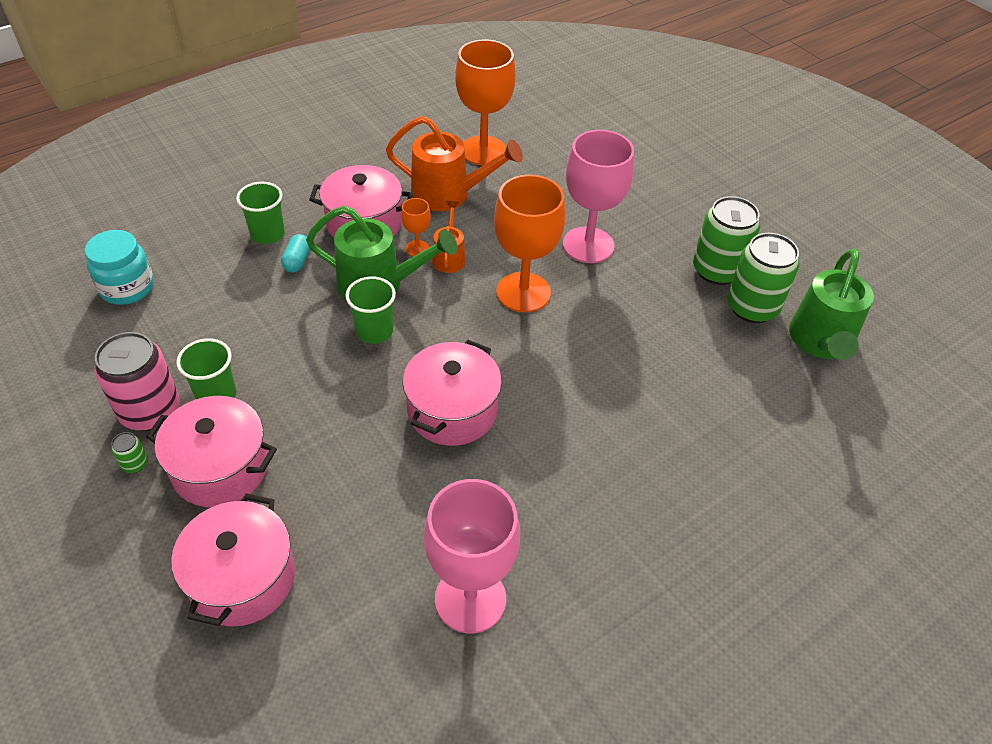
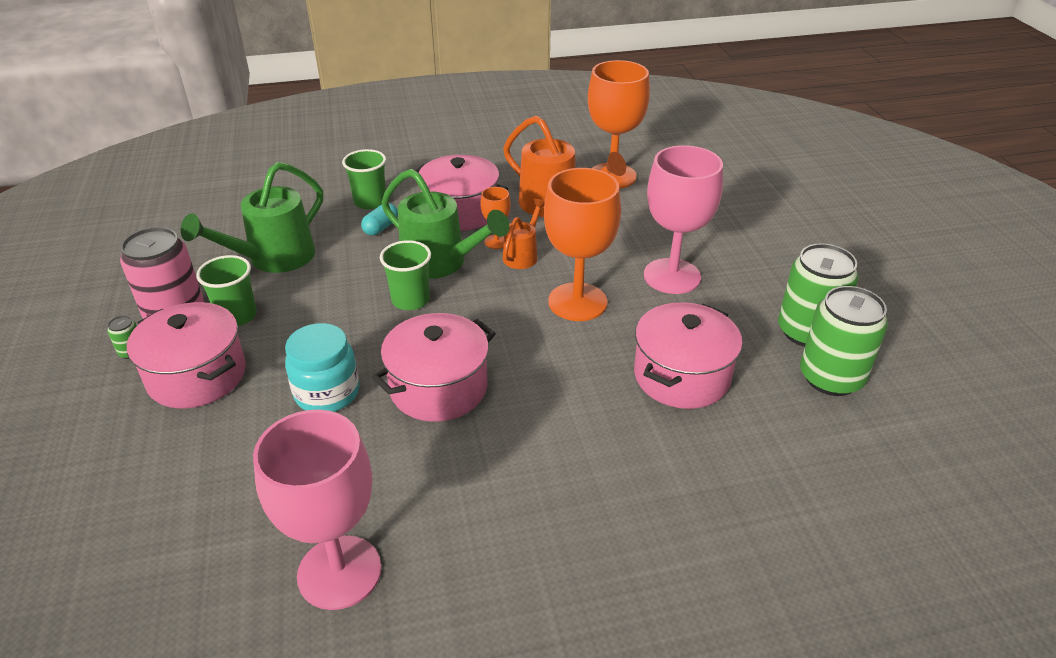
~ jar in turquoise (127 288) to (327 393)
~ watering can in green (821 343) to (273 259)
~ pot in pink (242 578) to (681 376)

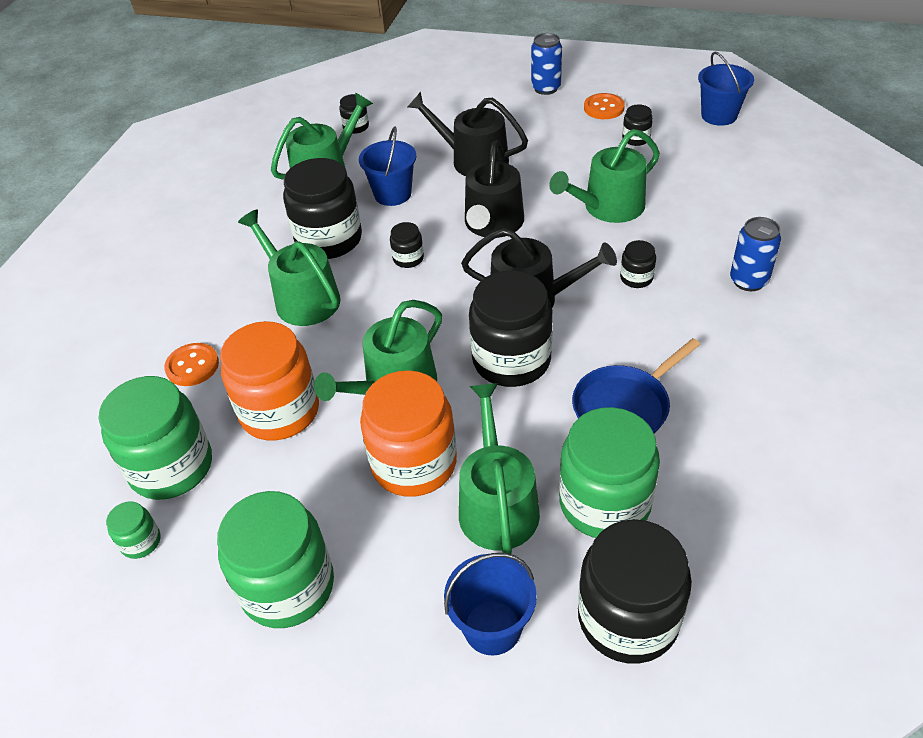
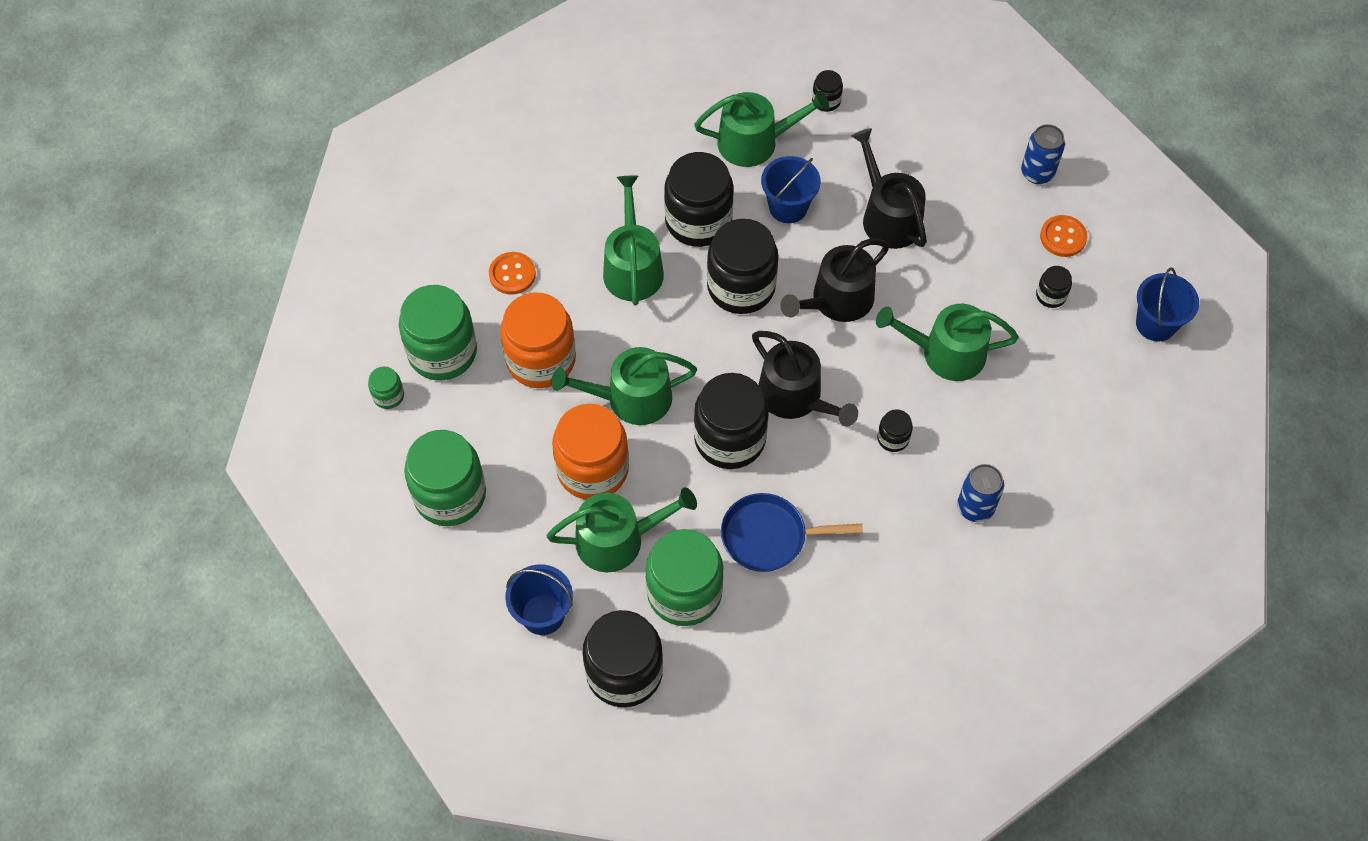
~ jar in black (408 258) = (741 287) x2.22
~ watering can in green (497 504) = (618 539) 45 degrees clockwise

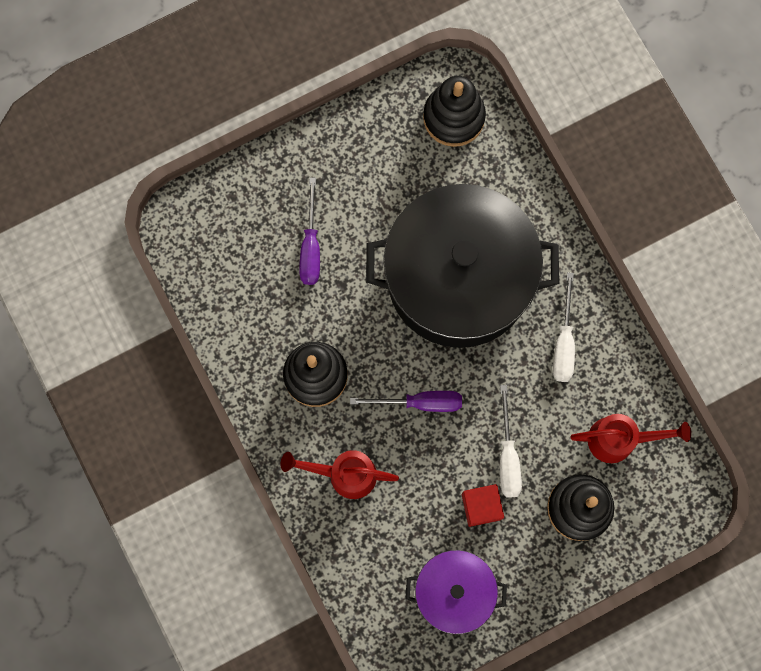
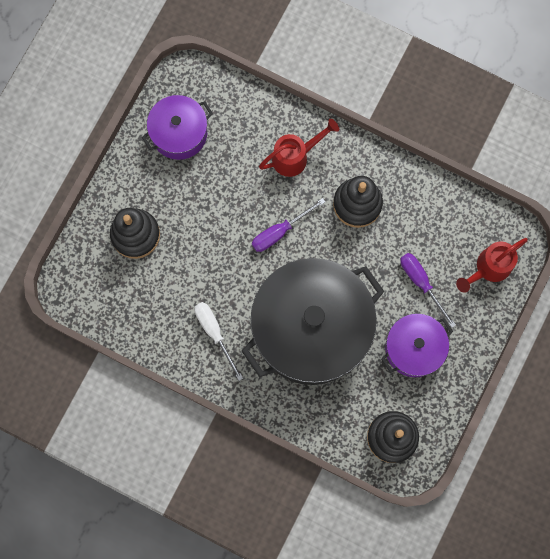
- screwdriver in white (507 456)
~ watering can in red (620 440) to (488 268)
- cube in red (481 506)
+ pot in purple (414 348)

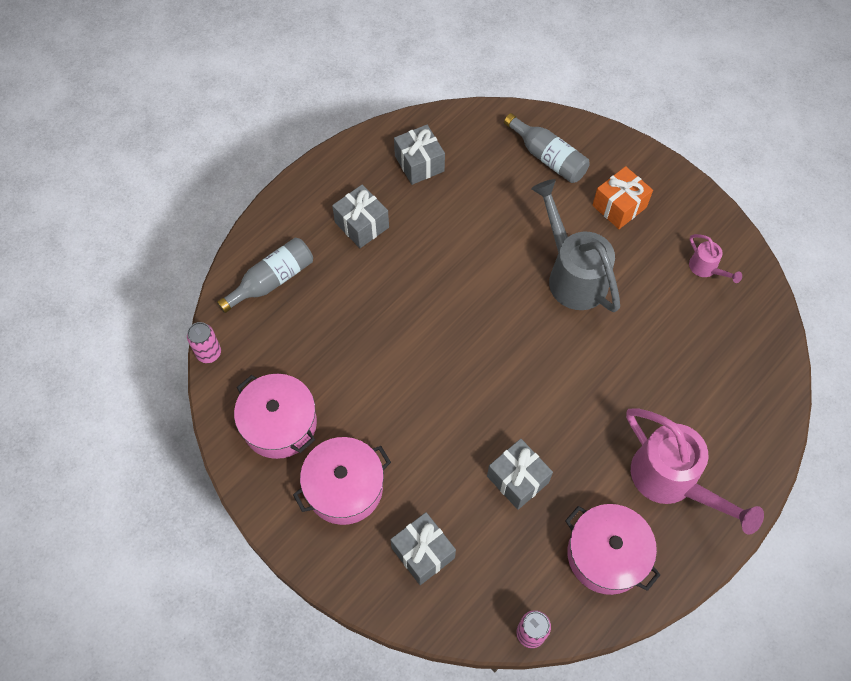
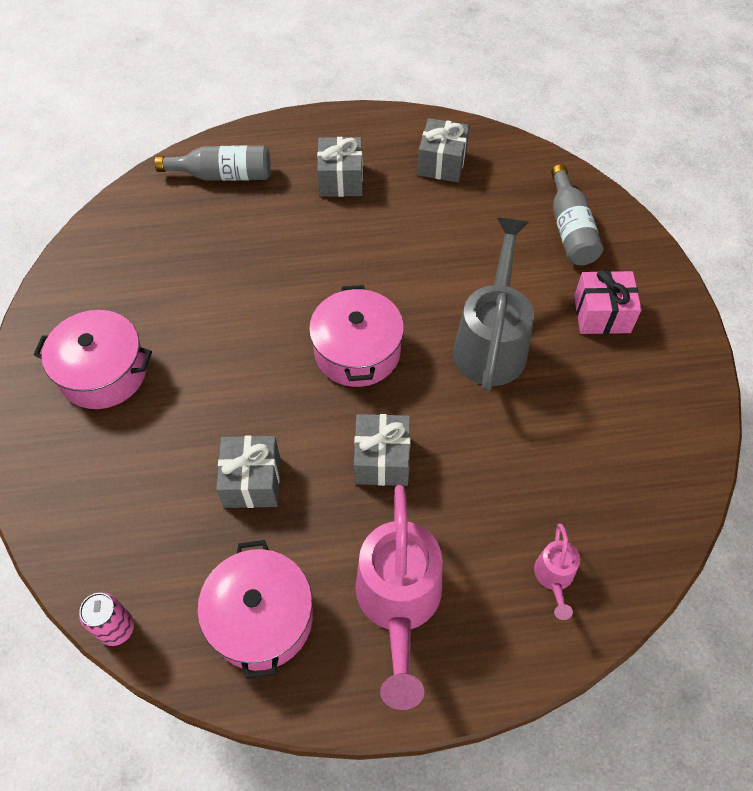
~ gift in orange (619 206) to gift in pink (601 314)
~ watering can in pink (706 269) to (554 577)
- can in pink (209 353)
~ pot in pink (279 424) to (357 351)
~ gift in grey (423 553) to (382 459)

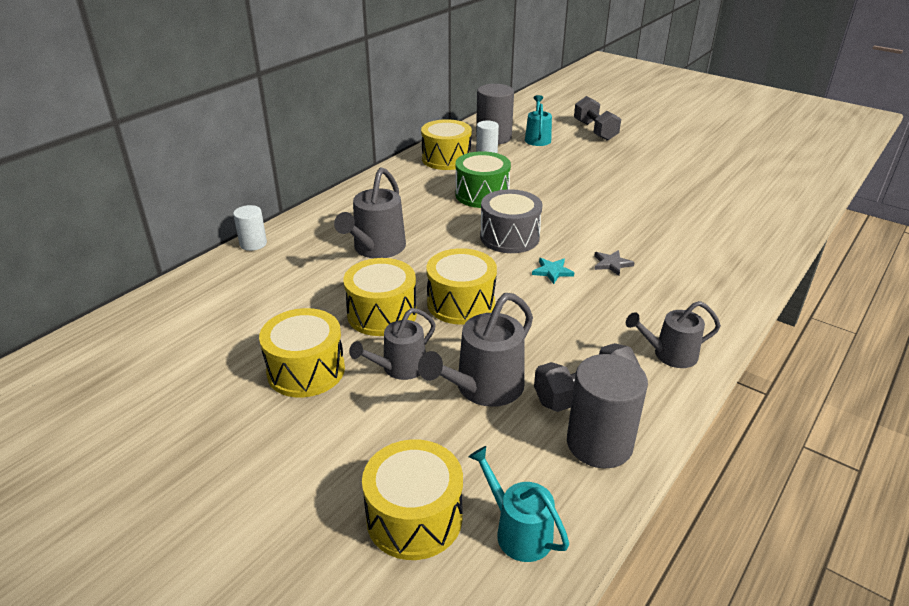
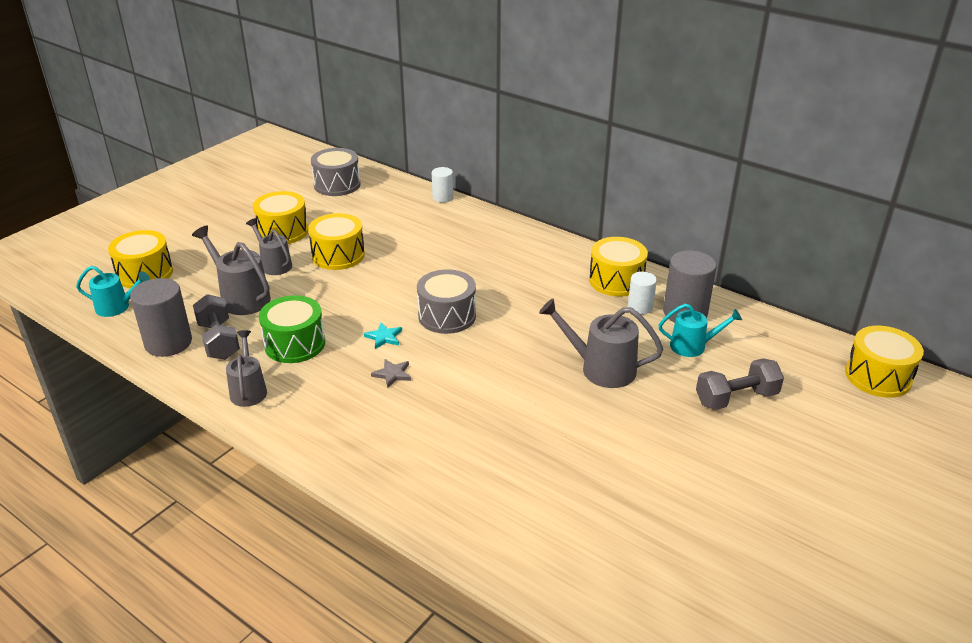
~ drum in green (482 195) to (295 344)
~ watering can in grey (376 248) to (601 368)
~ drum in yellow (461 303) to (878 376)
~ watering can in turquoise (518 531) = (117 307) 45 degrees clockwise
+ drum in grey (337 185)

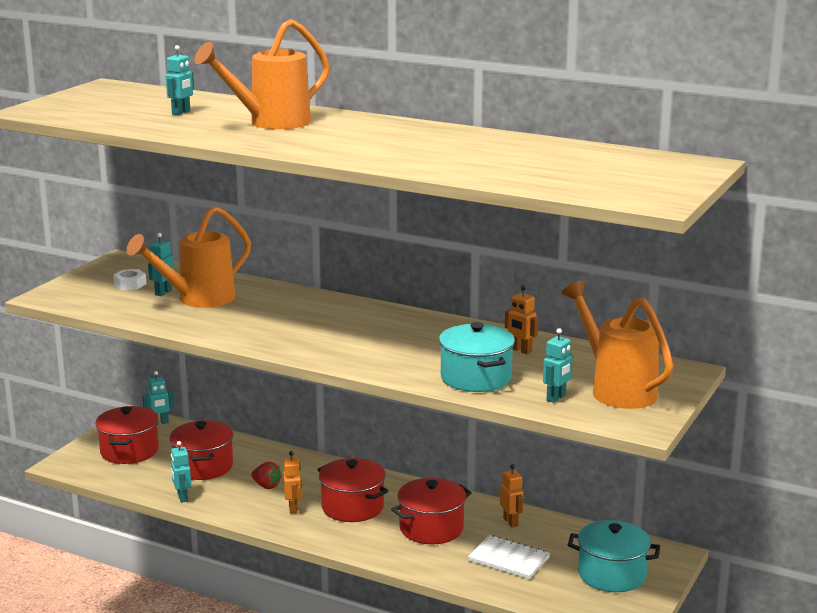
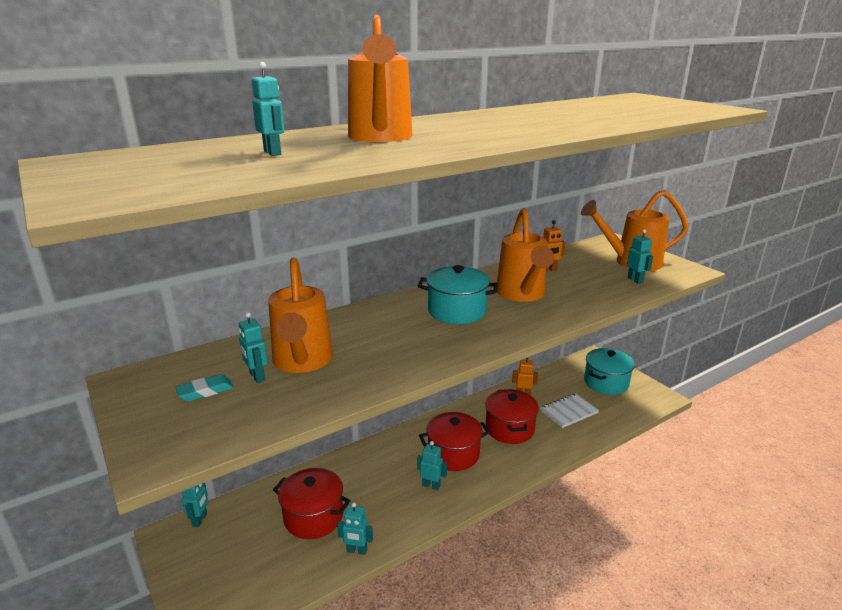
~ nut in white (130 284) to eraser in turquoise (205 391)
~ pot in turquoise (476 378) to (457 311)
- pot in red (129 451)
~ robot in orange (293 508) to robot in turquoise (431 485)
- strawberry in red (266 486)
+ watering can in orange (522 294)

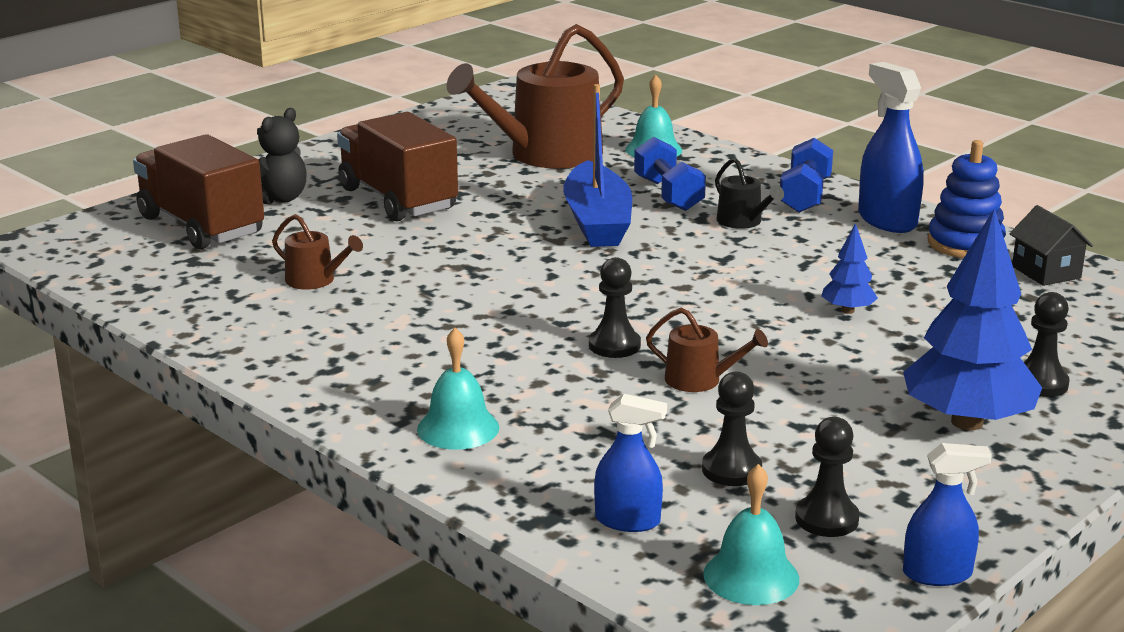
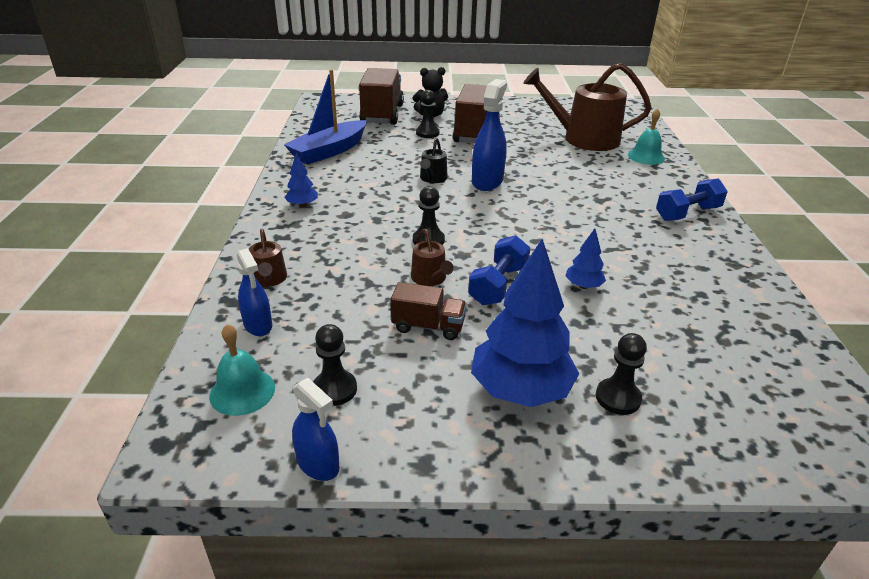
~ spray bottle in blue (887 220) to (487 181)
~ boat in blue (597 222) to (329 151)
~ dumbbell in blue (668 194) to (498 285)
- stacking toy in blue (965 244)
~ watering can in black (743 222) to (432 178)
- house in black (1046 272)
~ watering can in brown (315 280) to (269 279)
- bell in turquoise (458 428)
~ pawn in black (731 470) to (427 133)
+ tree in blue (302 205)
+ truck in brown (428 326)

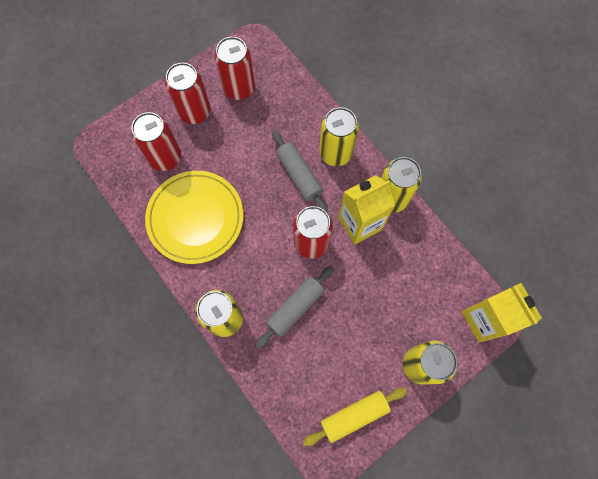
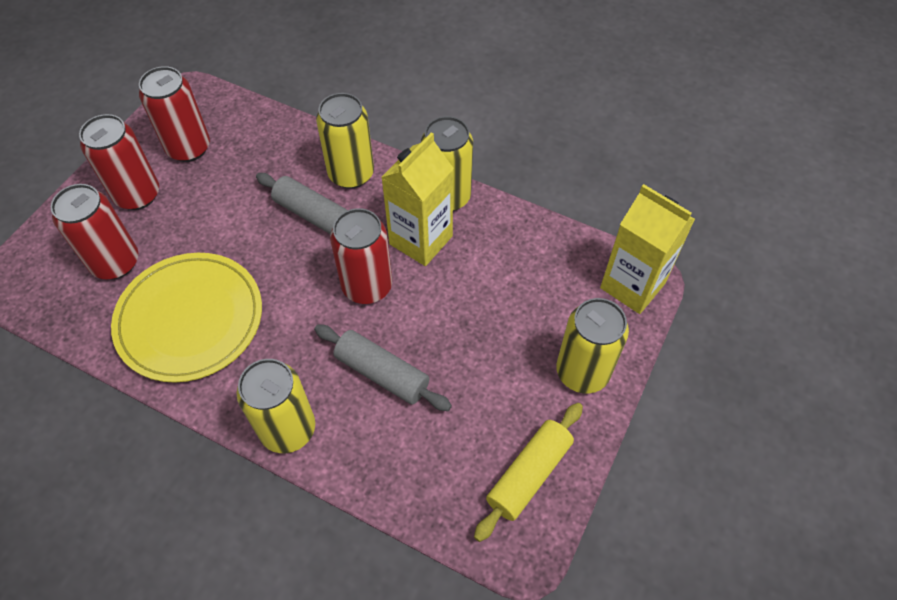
~ rolling pin in grey (295 308) = (382 373) 75 degrees counterclockwise

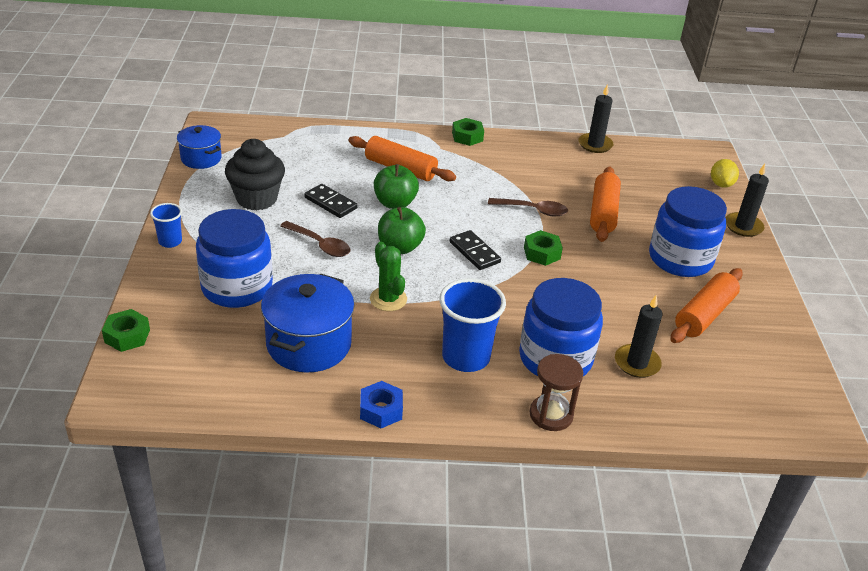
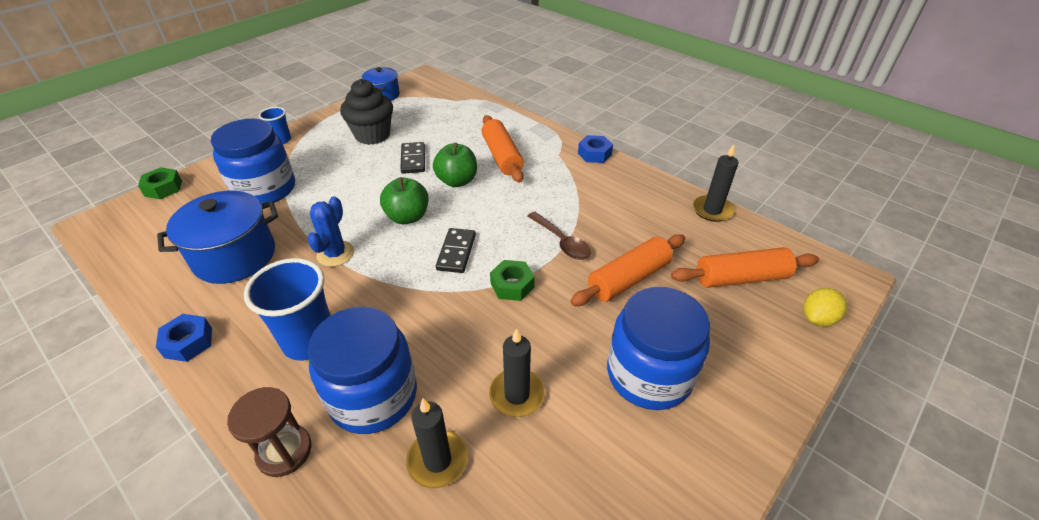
~ nut in green (467 137) to nut in blue (594 154)
~ candle in black (743 226) to (517 394)
- spoon in brown (320 245)
~ cactus in green (388 299) to cactus in blue (335 254)
~ rolling pin in orange (704 315) to (741 278)

